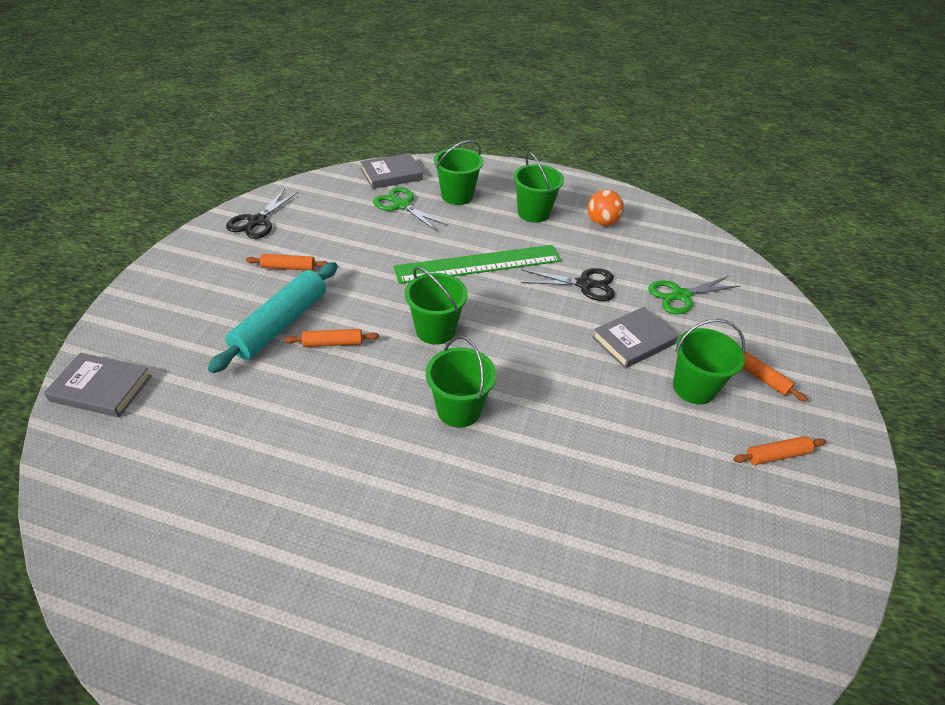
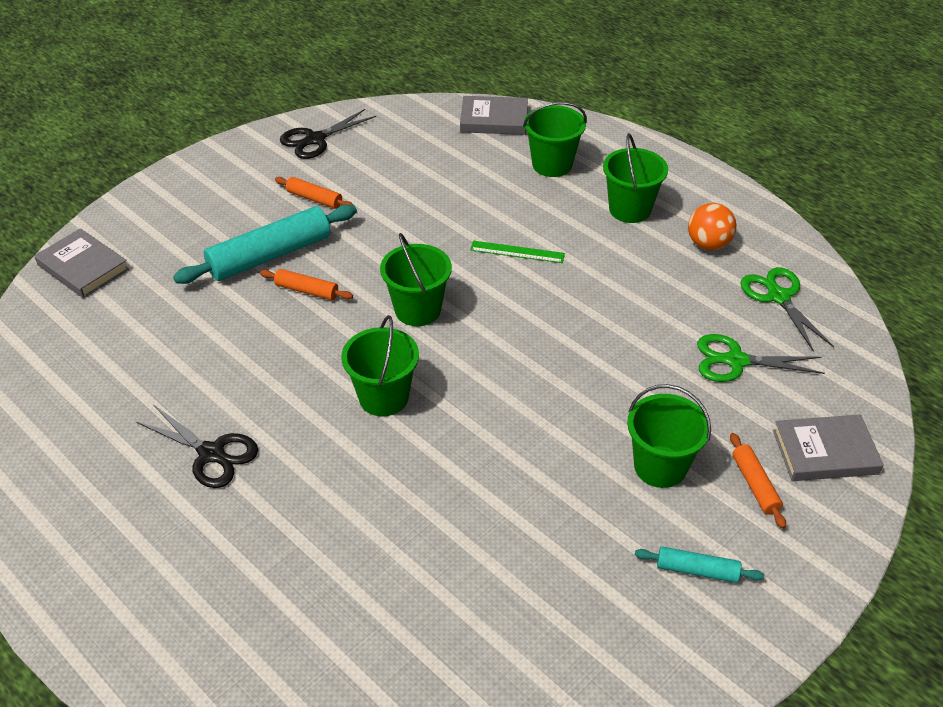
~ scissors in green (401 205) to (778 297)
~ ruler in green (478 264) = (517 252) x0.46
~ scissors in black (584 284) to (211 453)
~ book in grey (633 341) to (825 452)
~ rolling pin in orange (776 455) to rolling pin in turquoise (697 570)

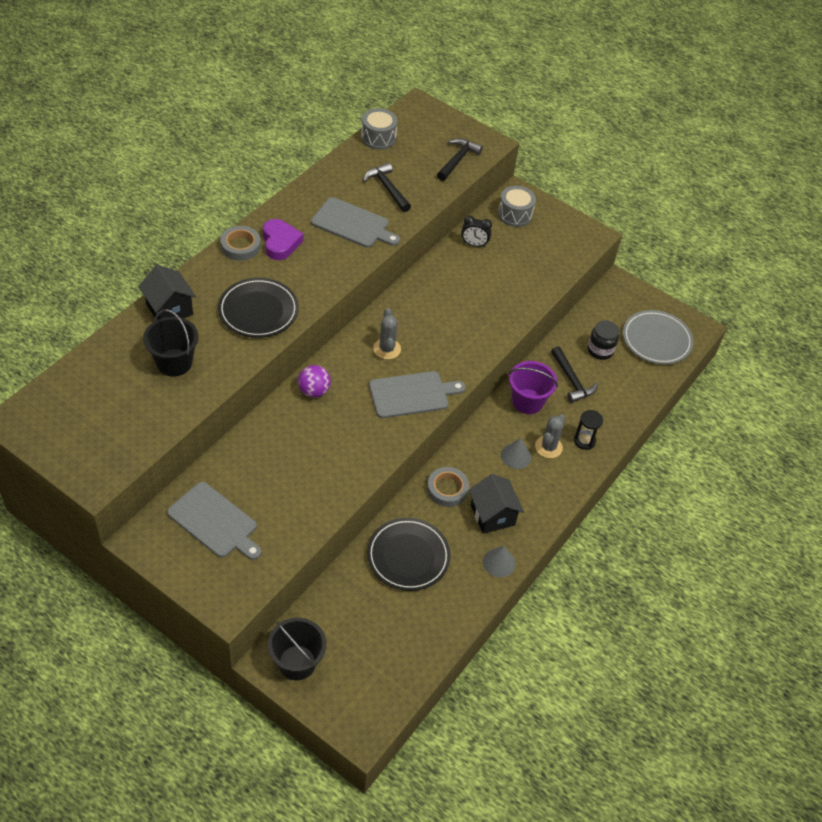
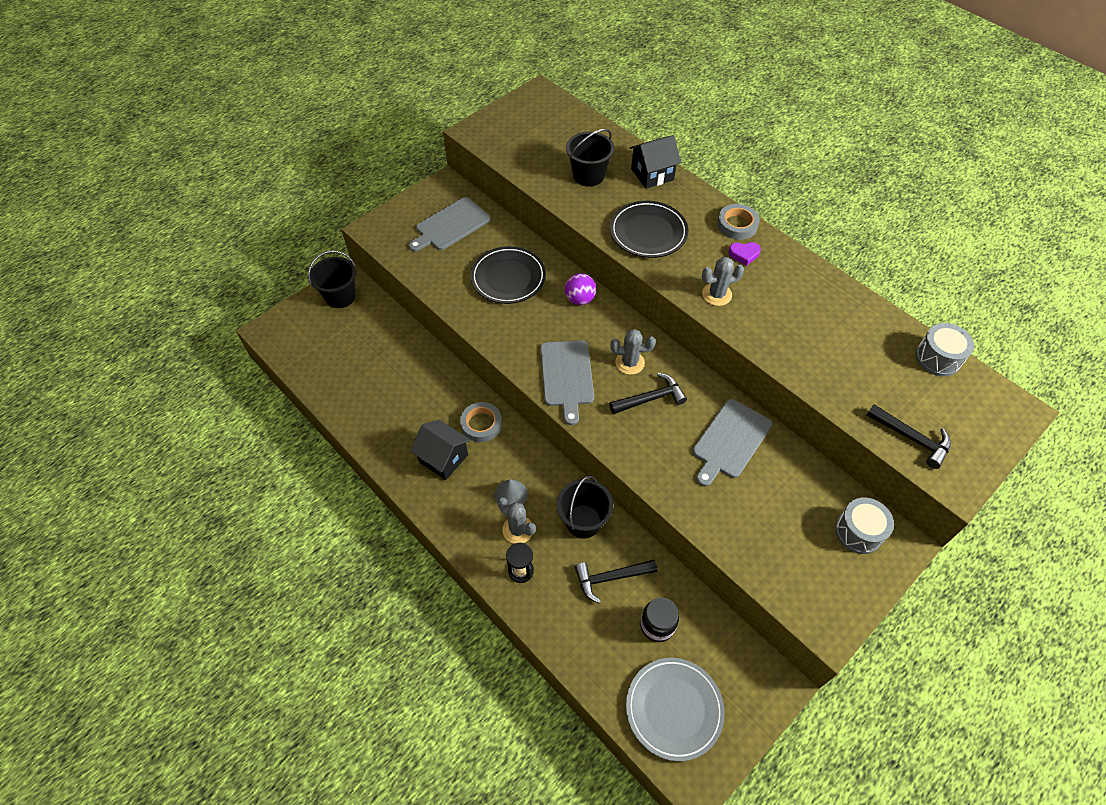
~ hammer in black (387 188) to (651 398)
~ cutting board in grey (353 224) to (730 441)
- clock in black (474 244)
~ heart in purple (280 243) = (744 254) x0.62
~ bucket in purple (527 401) to bucket in black (583 521)
~ house in black (492 515) = (443 458) 45 degrees clockwise
~ plate in black (408 556) to (508 278)
- cone in grey (499 562)
+ cactus in grey (716 294)

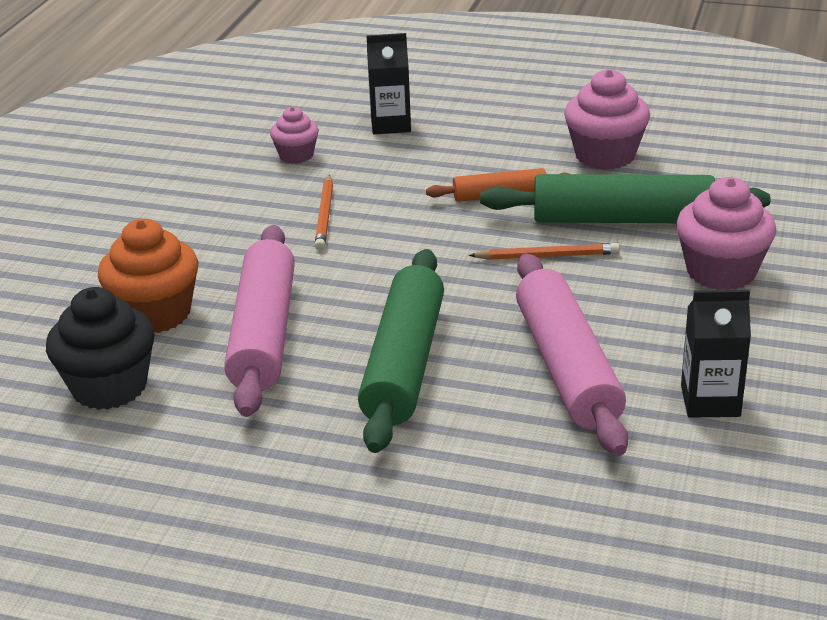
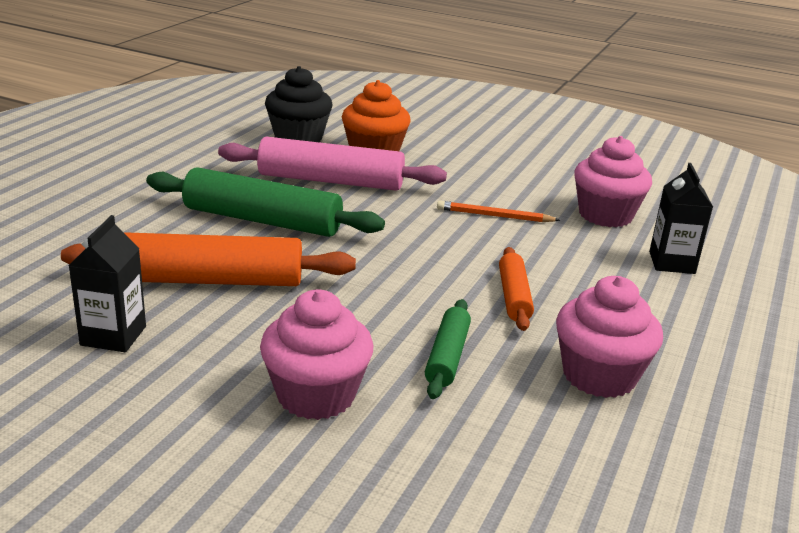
~ cupcake in pink (296 155) = (605 215) x1.71
~ rolling pin in green (622 219) = (447 357) x0.54
- pencil in orange (547 256)
~ rolling pin in pink (567 367) to rolling pin in orange (211 280)

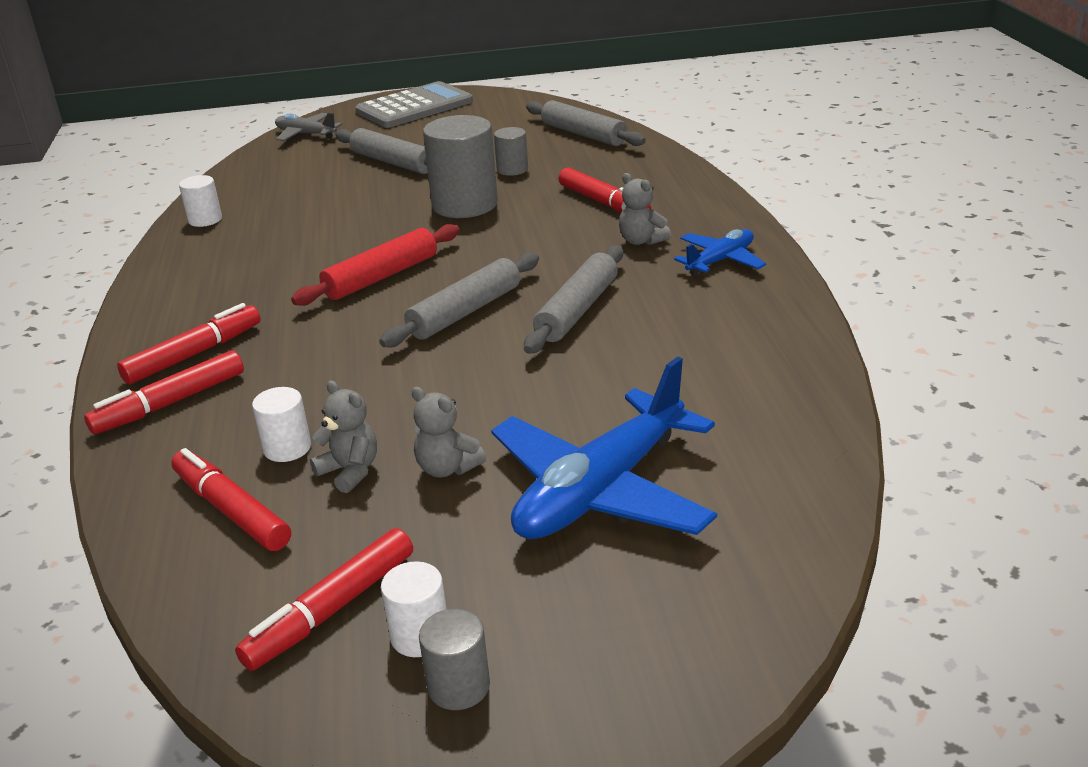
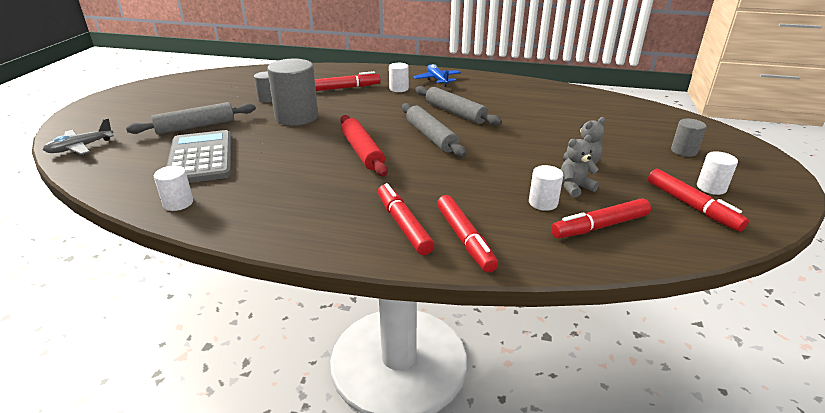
~ calculator in grey (414 107) to (200 158)
- rolling pin in grey (583 134)
~ teddy bear in grey (641 241) to cylinder in white (399 89)
- plane in blue (601 490)
~ cylinder in grey (458 686) to (684 151)

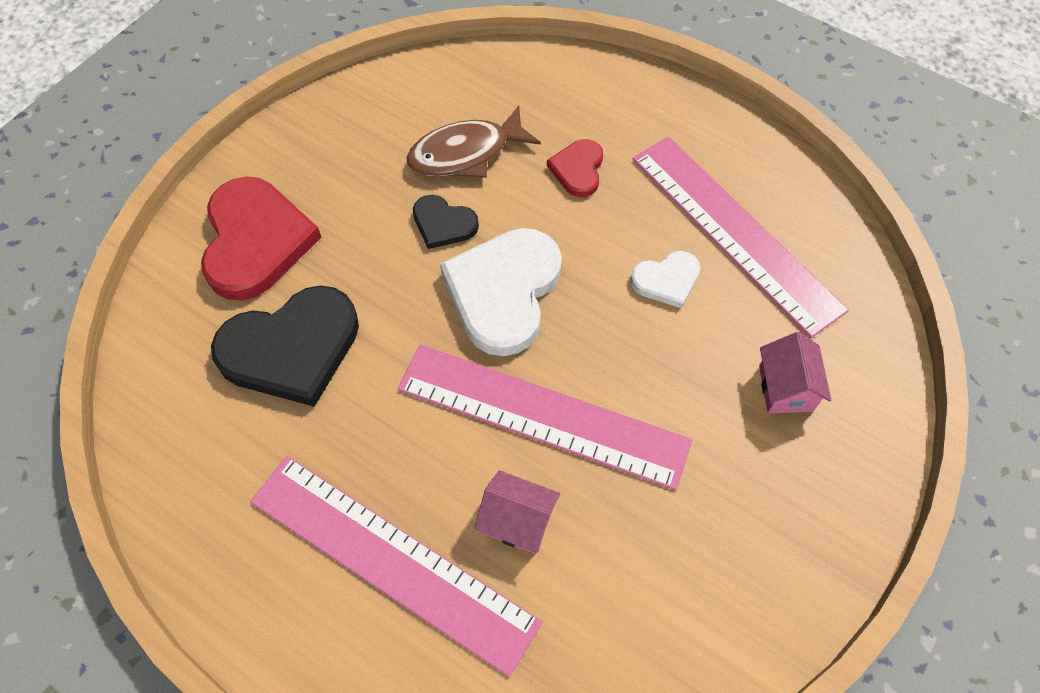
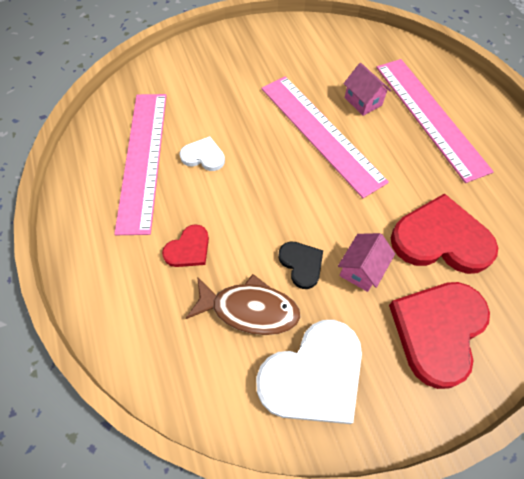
~ heart in white (504 292) to (313 375)
~ heart in black (291 348) to heart in red (440 239)
~ house in pink (785 388) to (361 269)

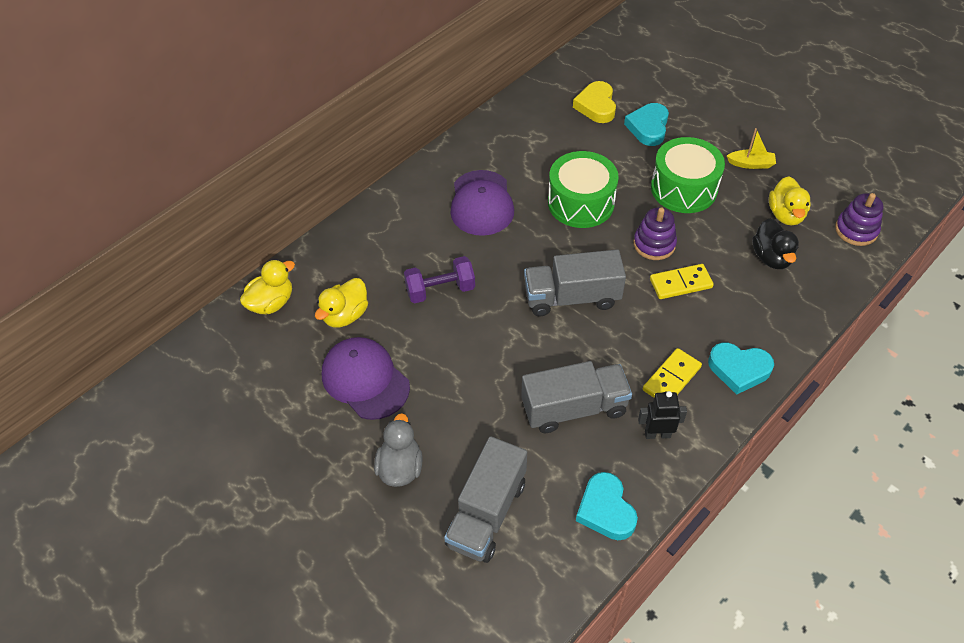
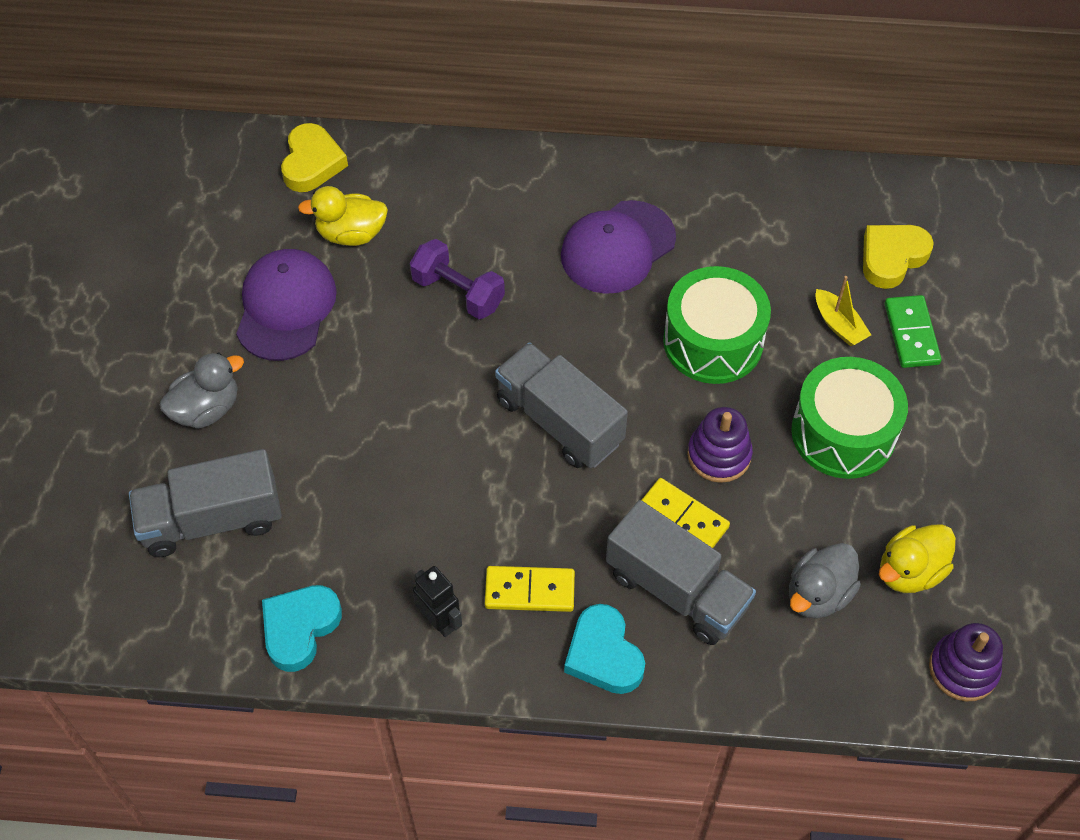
~ heart in turquoise (648 127) to domino in green (911 334)
~ boat in yellow (751 164) to (839 325)
~ duck in black (771 257) to duck in grey (818 594)
~ duck in yellow (271 303) to heart in yellow (312 163)
~ truck in grey (574 408) to (676 590)

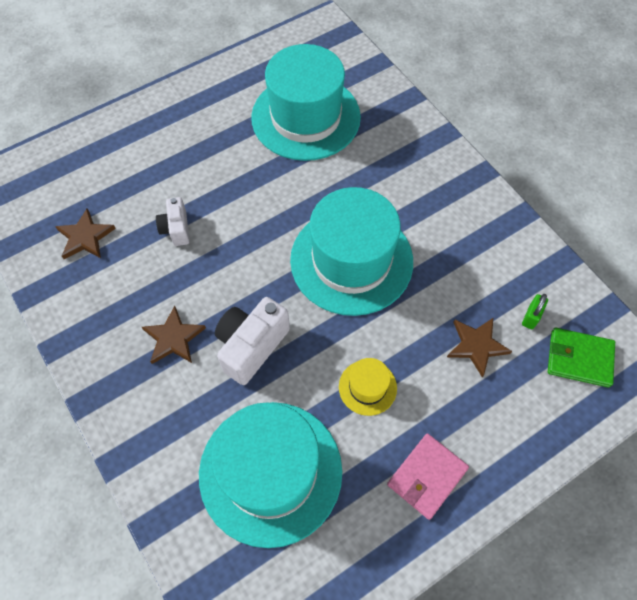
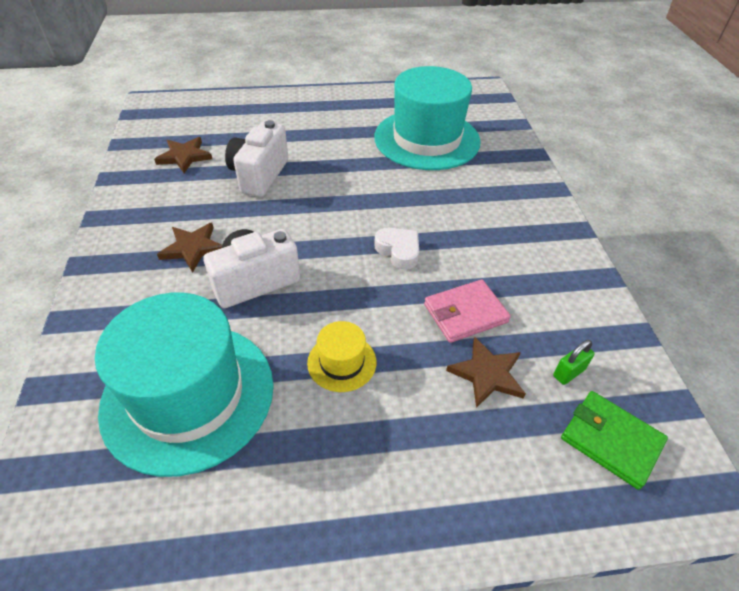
~ hat in turquoise (351 260) to heart in white (398 251)
~ camera in white (176 229) = (259 175) x1.69
~ wallet in pink (427 476) to (465 313)

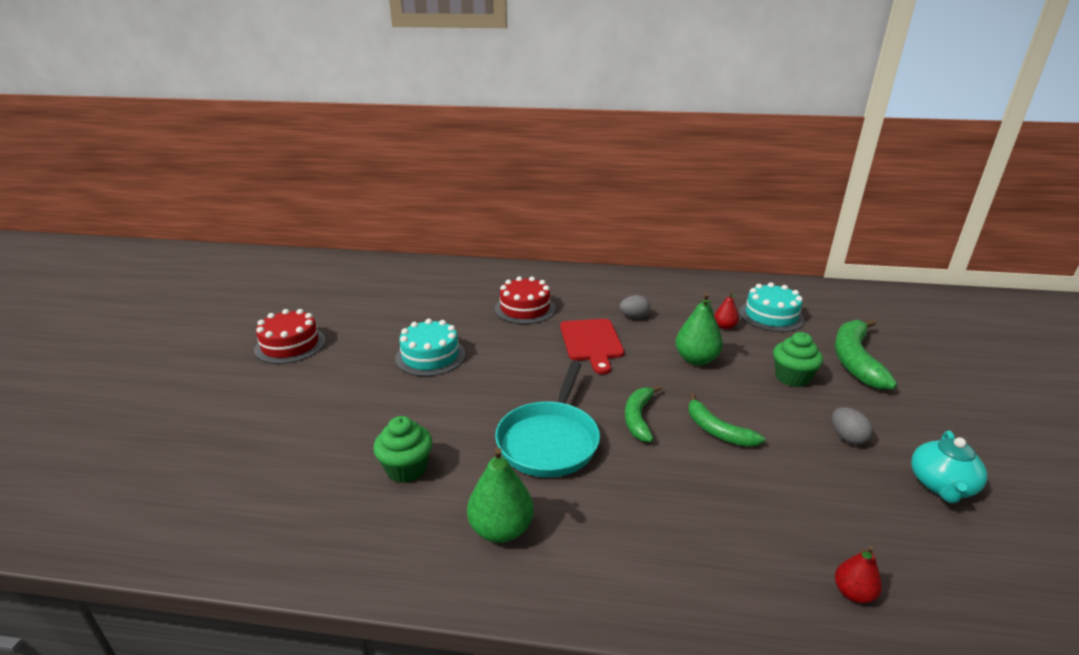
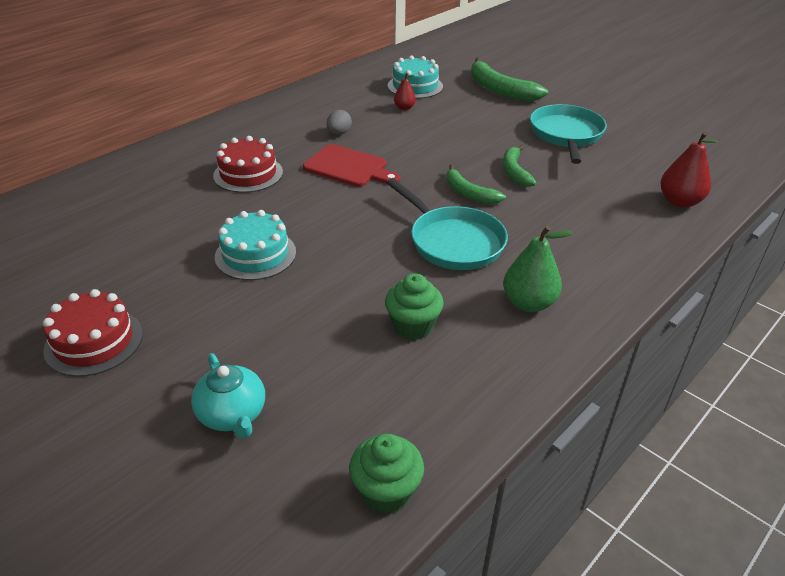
- pear in green (696 360)
~ cupcake in green (792 377) to (386 491)
~ banana in green (717 430) = (514 171) 90 degrees clockwise
~ egg in grey (847 437) to pan in turquoise (566 135)
~ teapot in turquoise (941 485) to (232 414)
~ pear in red (853 593) = (679 202) x1.74

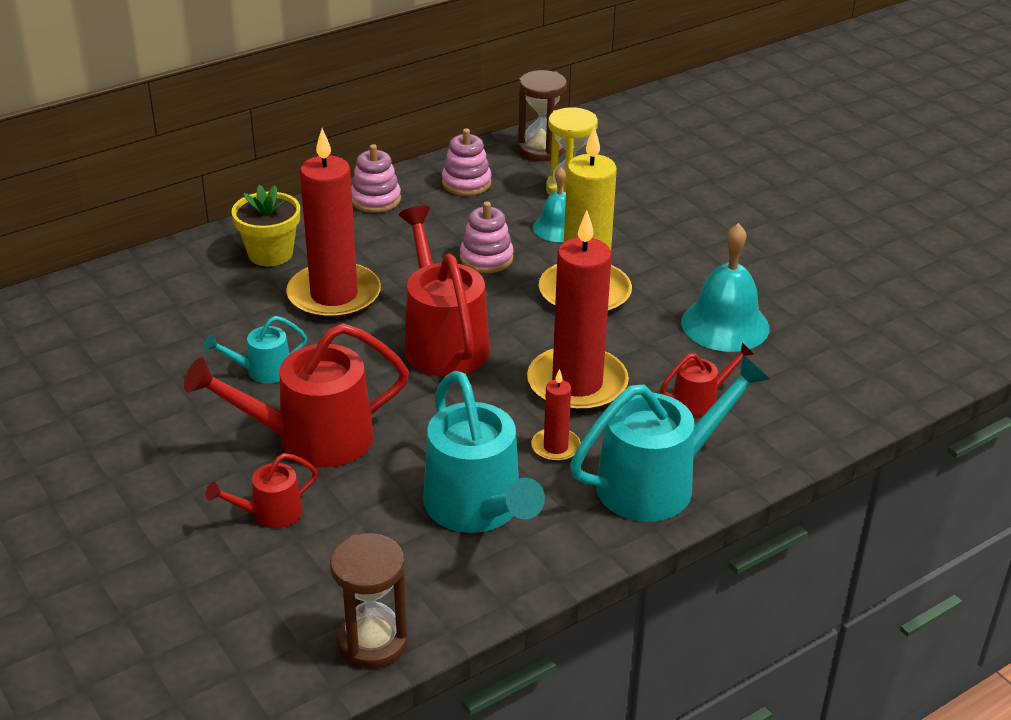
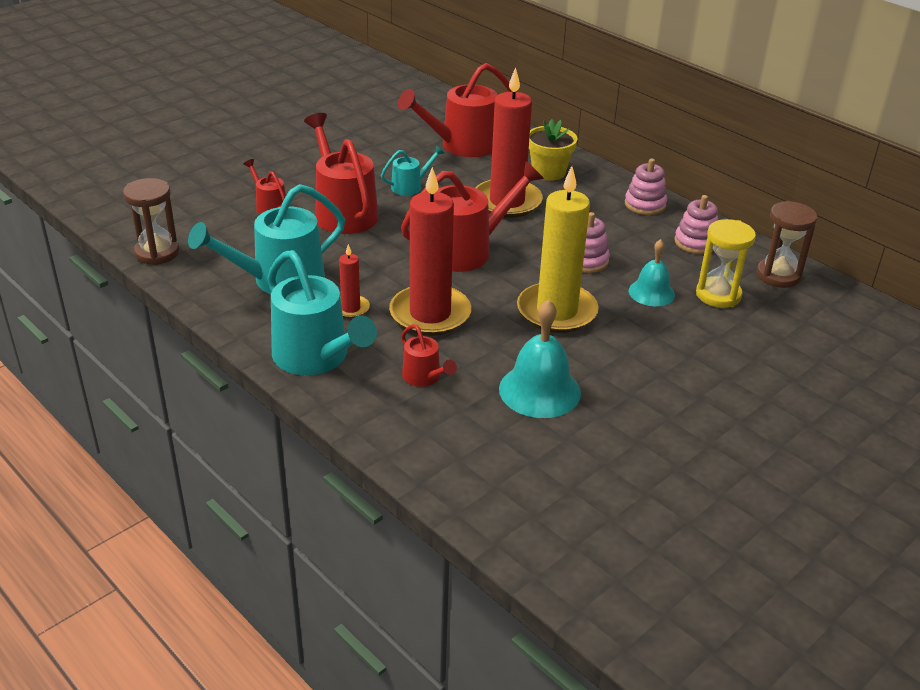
~ watering can in turquoise (262 371) = (410 186) 90 degrees clockwise
+ watering can in red (462 146)

